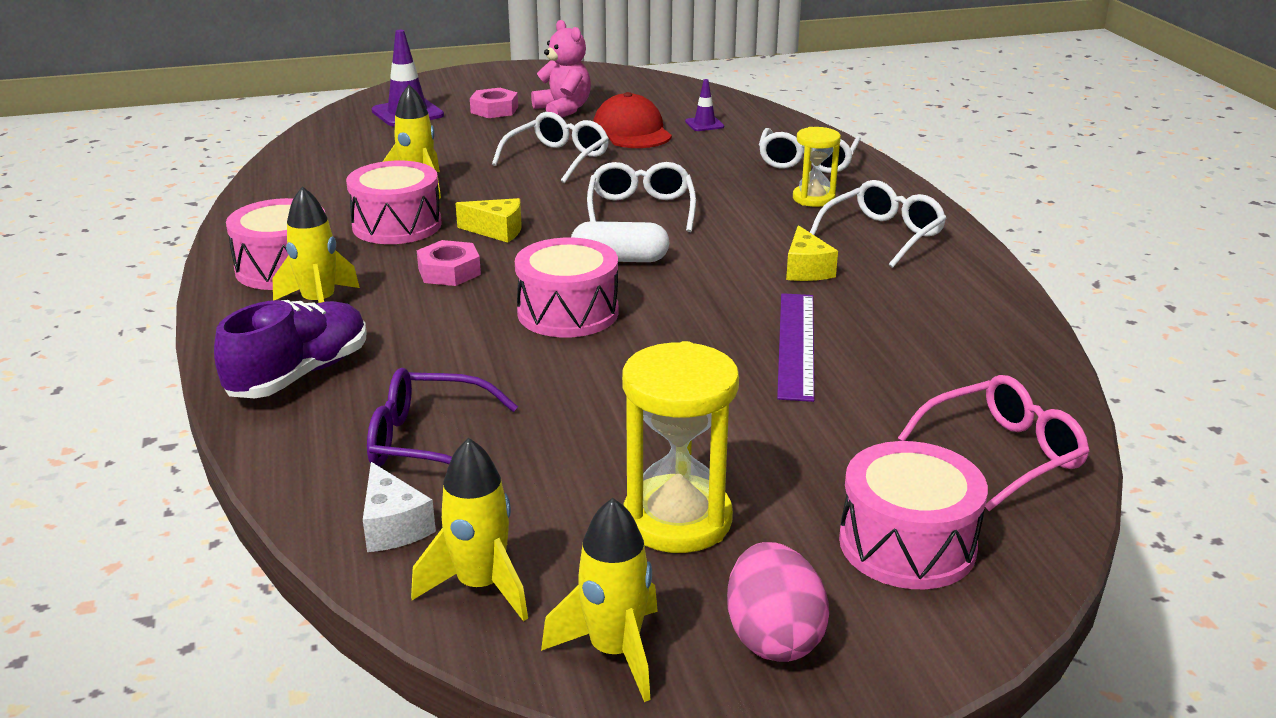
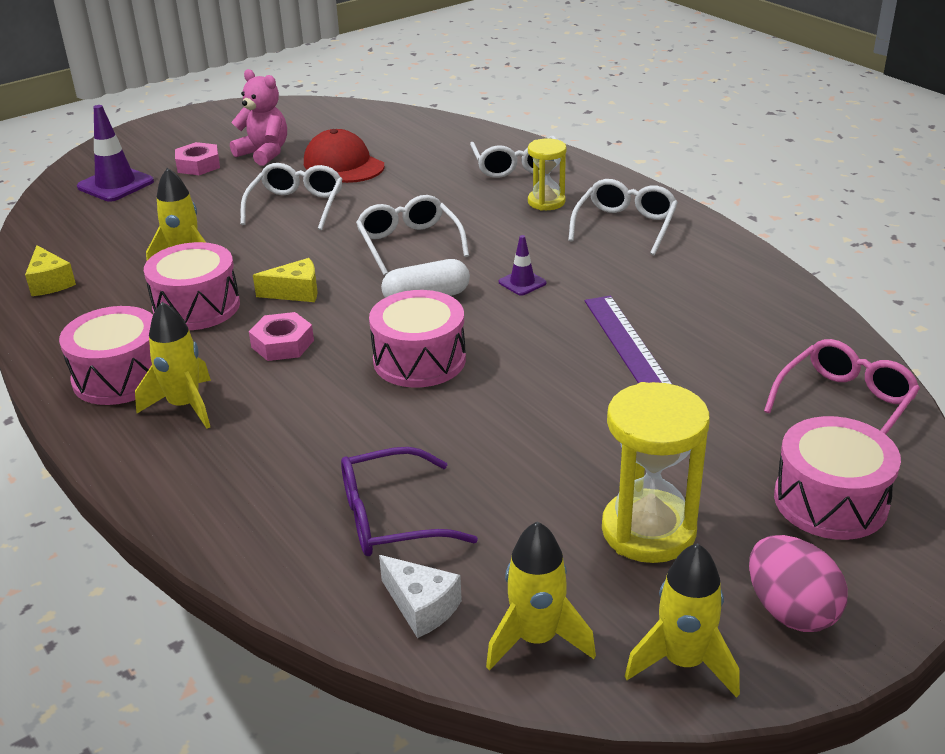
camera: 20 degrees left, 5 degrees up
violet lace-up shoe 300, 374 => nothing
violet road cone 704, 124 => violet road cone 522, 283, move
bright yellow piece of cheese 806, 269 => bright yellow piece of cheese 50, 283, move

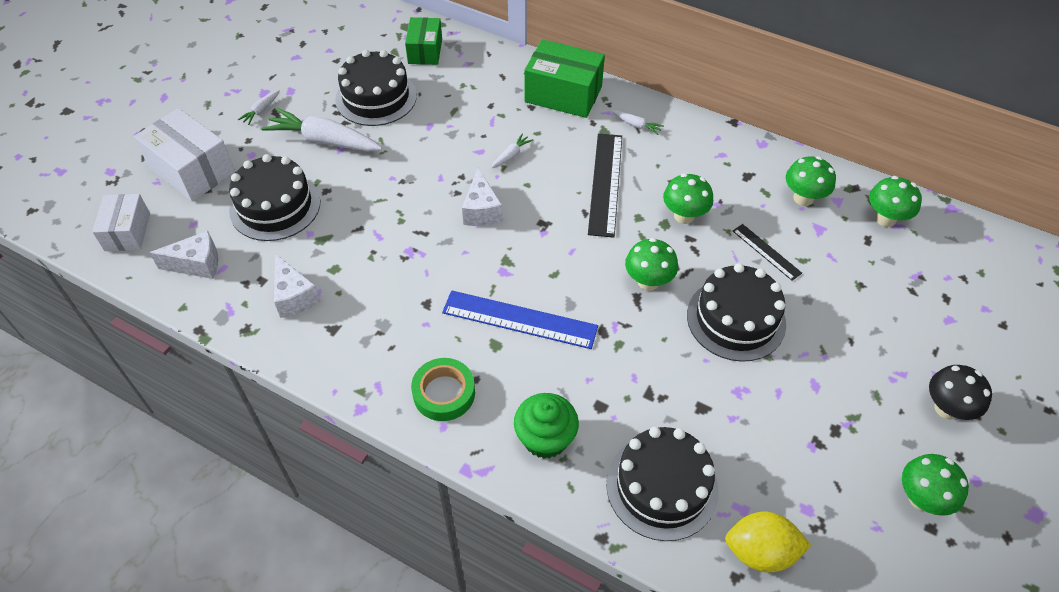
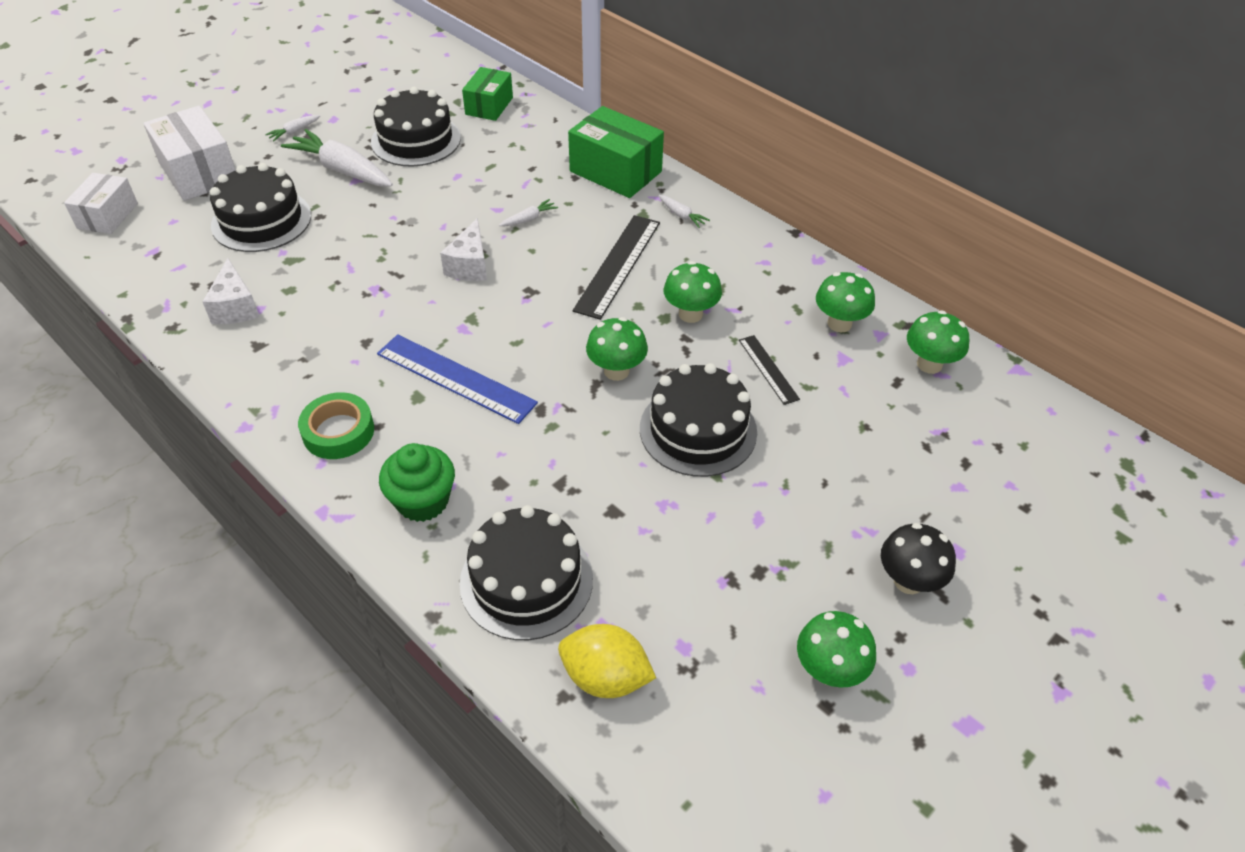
camera: 15 degrees right, 5 degrees down
pure white piece of cheese 197, 264 => nothing

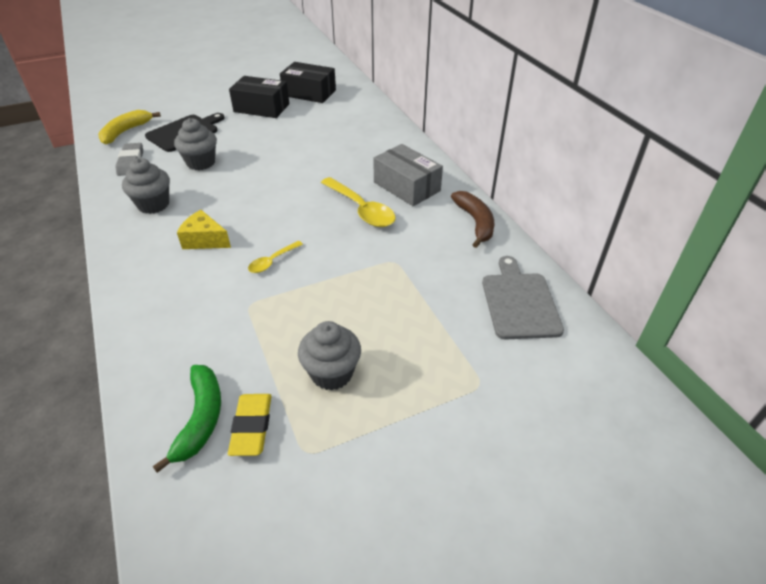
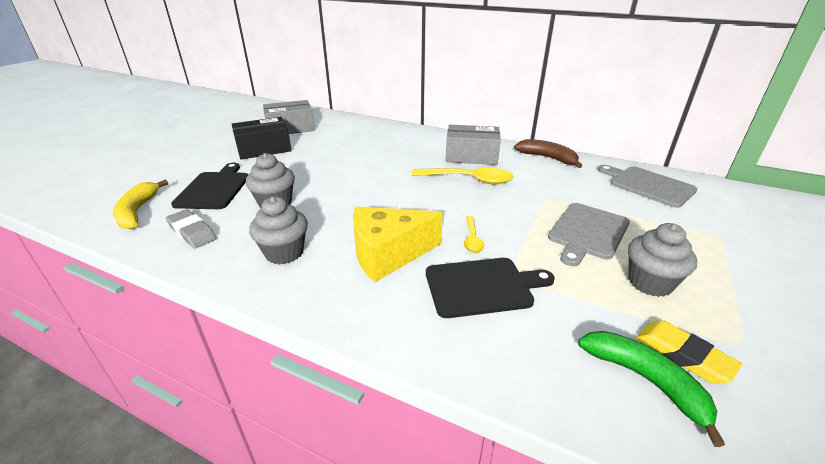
camera: 40 degrees left, 10 degrees down
nothing => ebony bread board 482, 286
nothing => grey bread board 587, 232
ebony box 309, 93 => grey box 290, 128
bright yellow piece of cheese 204, 240 => bright yellow piece of cheese 388, 254, x1.62

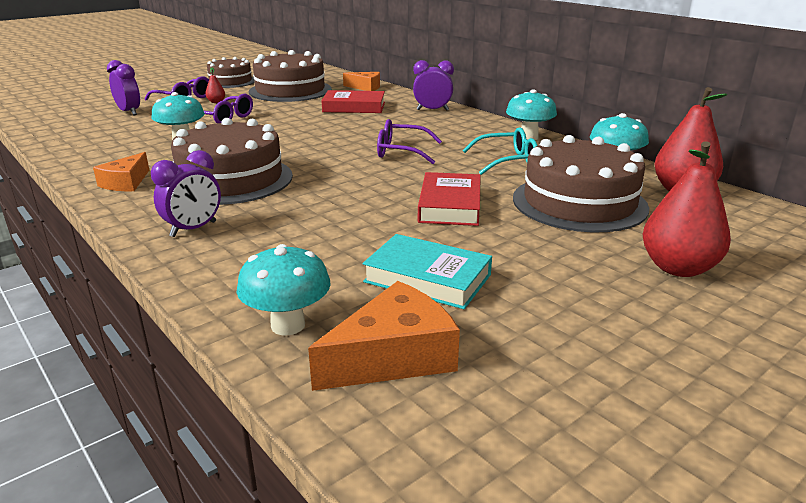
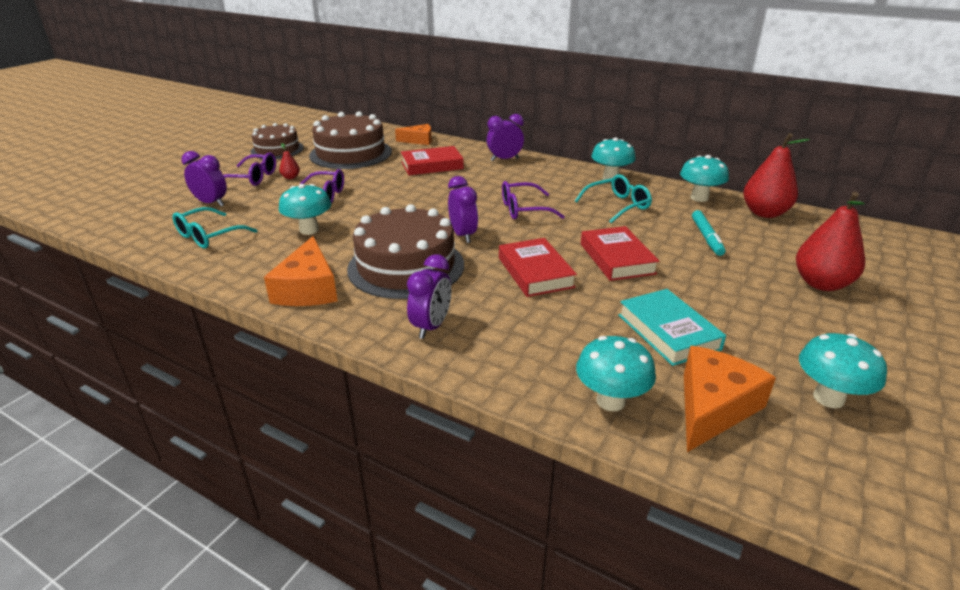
camera: 20 degrees left, 5 degrees up
nothing => teal spectacles 209, 236
nothing => violet clock 463, 235
nothing => crimson hardback 535, 272
nothing => teal mushroom 828, 398
russet cake 579, 202 => teal marker pen 706, 237
teal hardback 427, 278 => teal hardback 668, 332, 60 degrees clockwise
bright orange piece of cheese 126, 183 => bright orange piece of cheese 308, 289, x1.52

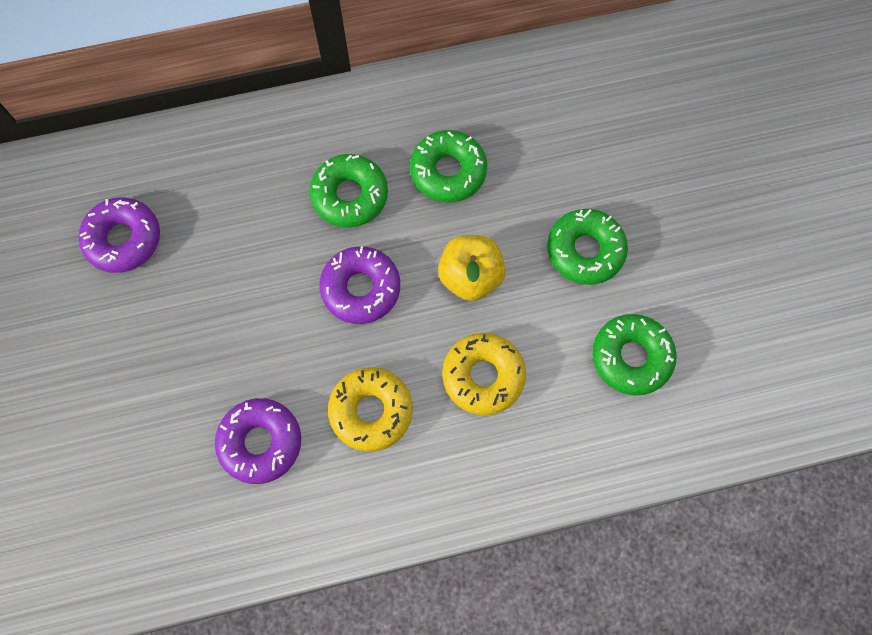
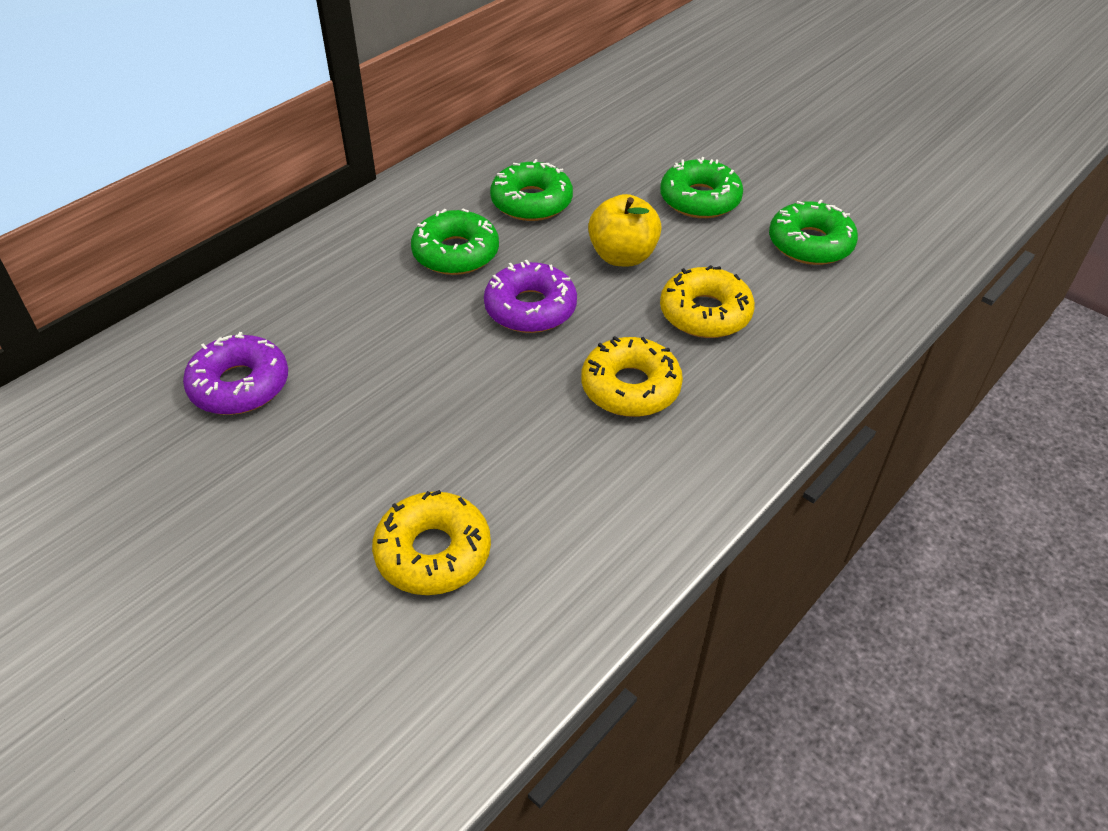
camera: 35 degrees left, 25 degrees down
violet doughnut 260, 442 => nothing
nothing => bright yellow doughnut 433, 552

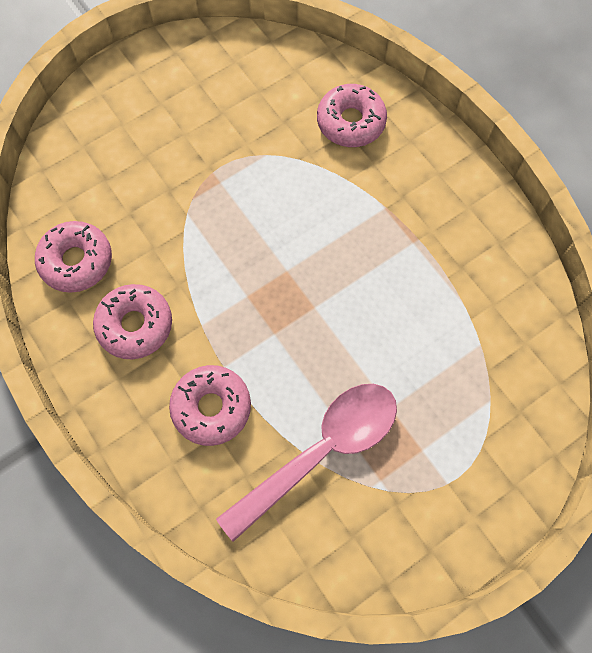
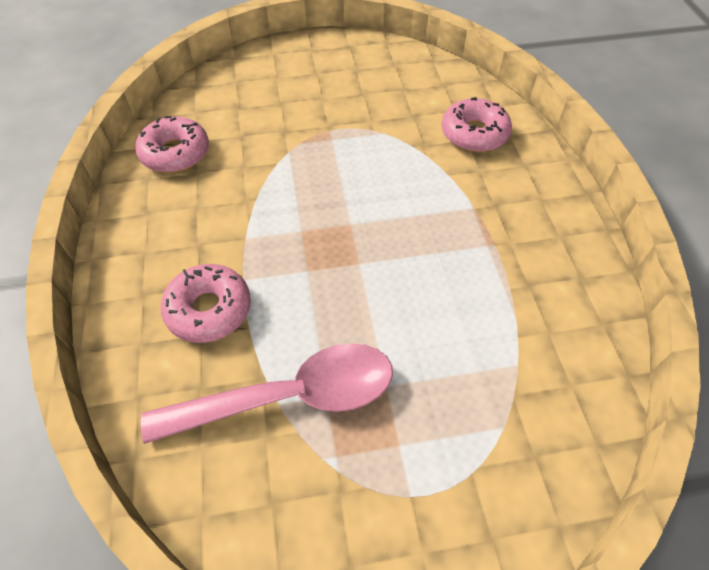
camera: 25 degrees right, 15 degrees down
rose-pink doughnut 135, 325 => nothing

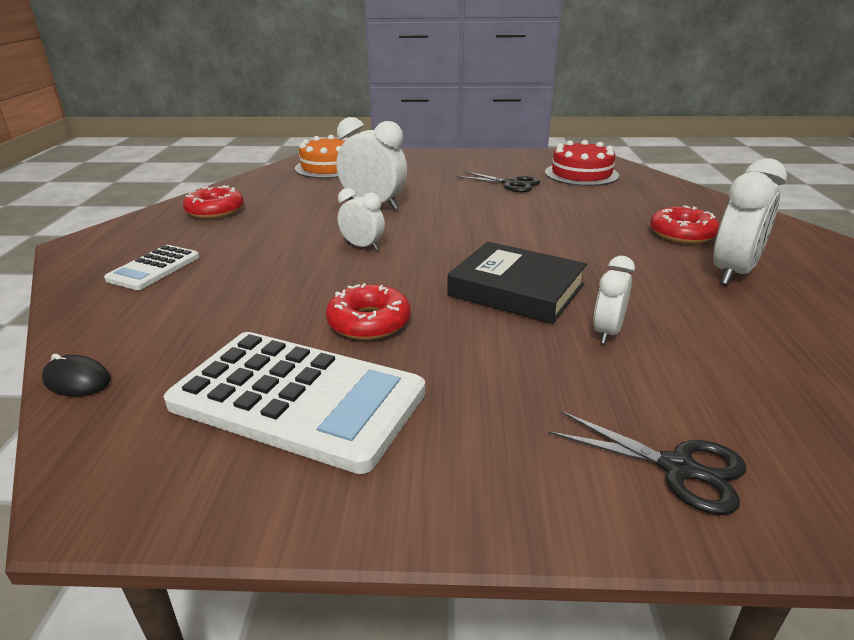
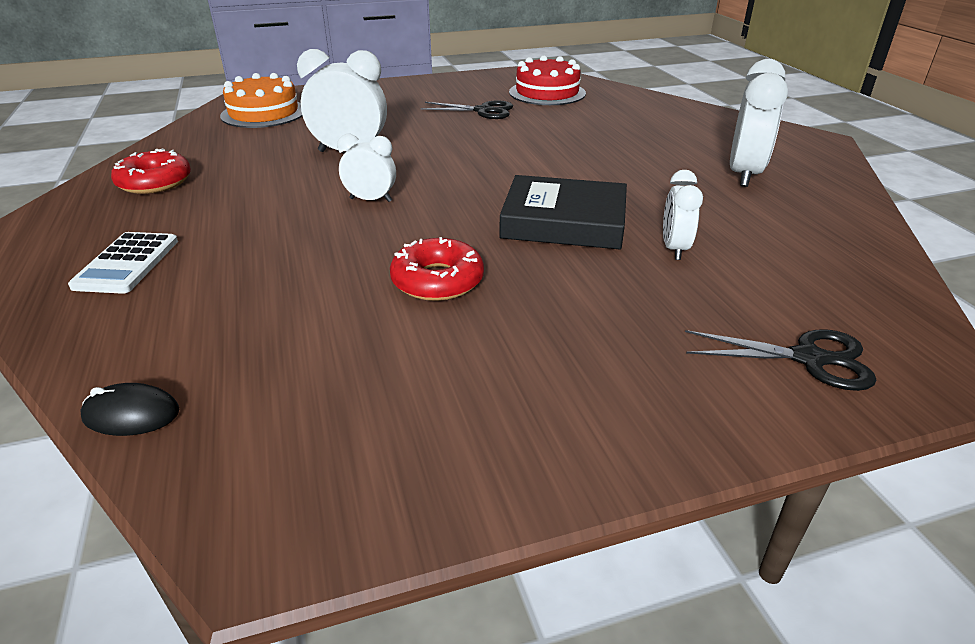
camera: 20 degrees left, 5 degrees up
pure white pocket calculator 298, 398 => nothing
crimson doughnut 682, 234 => nothing

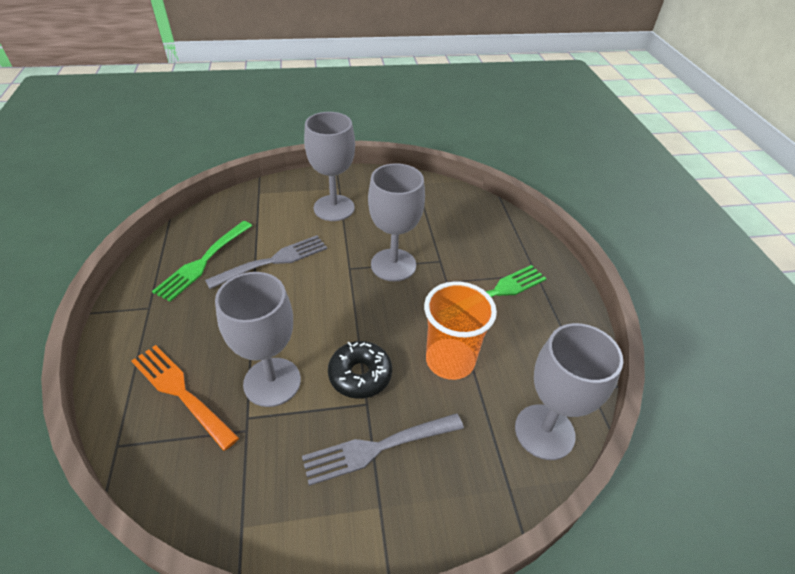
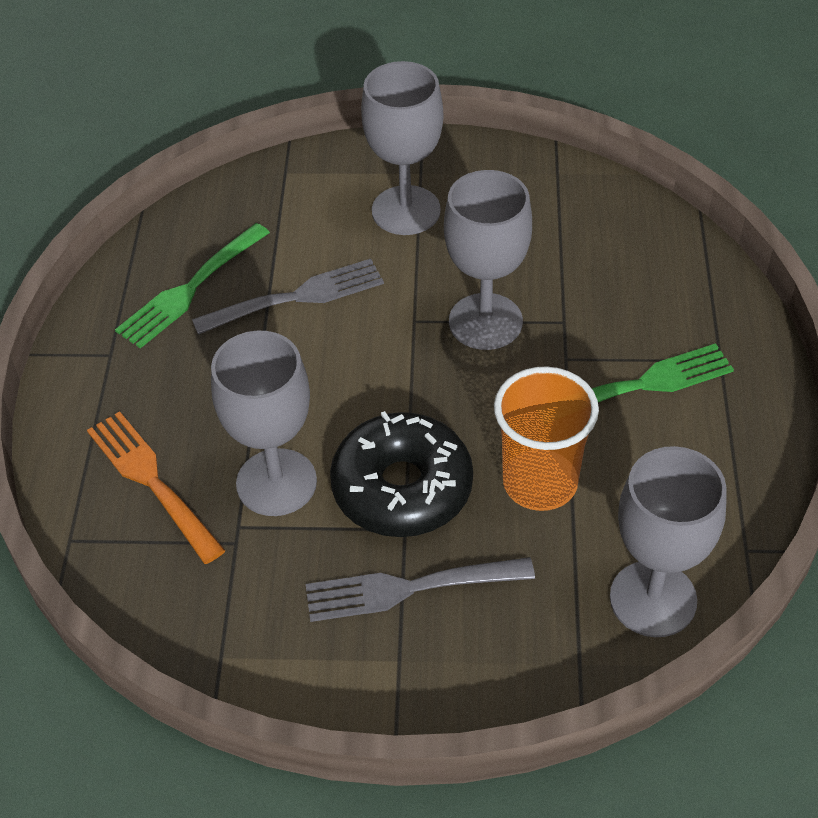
camera: 15 degrees right, 5 degrees up
ebony doughnut 360, 375 => ebony doughnut 402, 488, x1.51

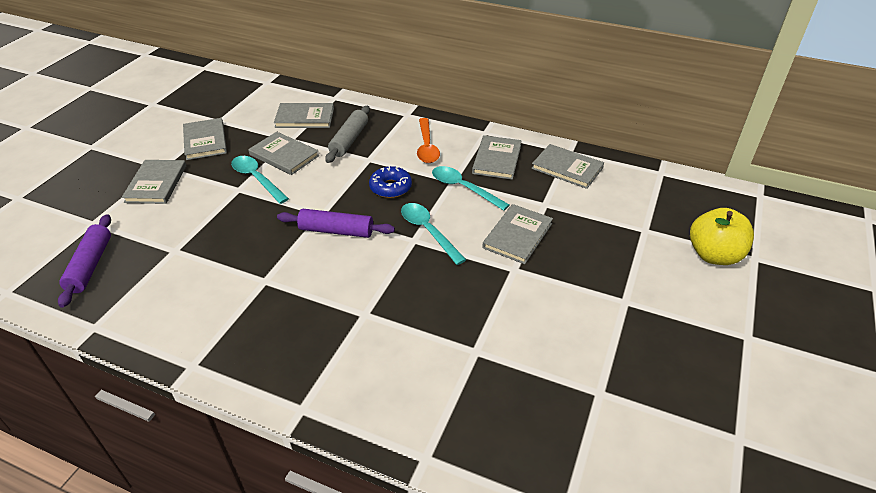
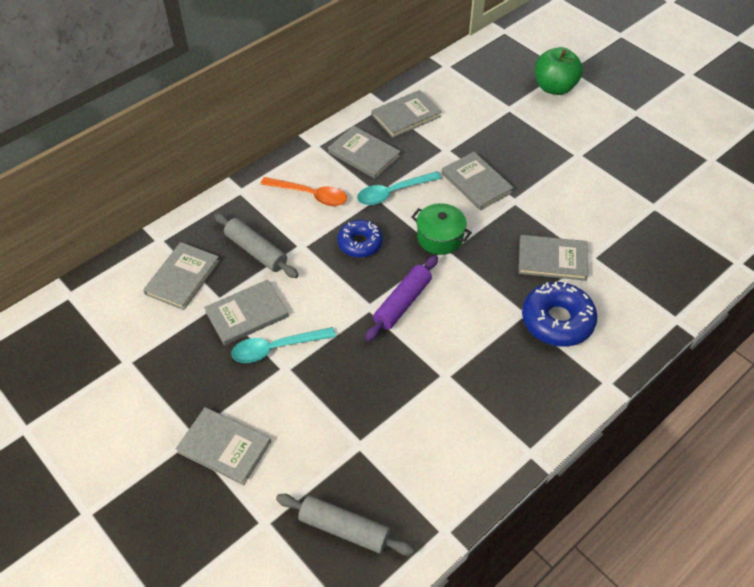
camera: 65 degrees left, 10 degrees up
nothing => cobalt doughnut 557, 321
grey hardback 205, 141 => grey hardback 552, 259, move
teal spoon 428, 231 => leaf-green stockpot 440, 237
violet rolling pin 90, 265 => grey rolling pin 344, 528
bright yellow apple fruit 713, 255 => leaf-green apple fruit 554, 87

